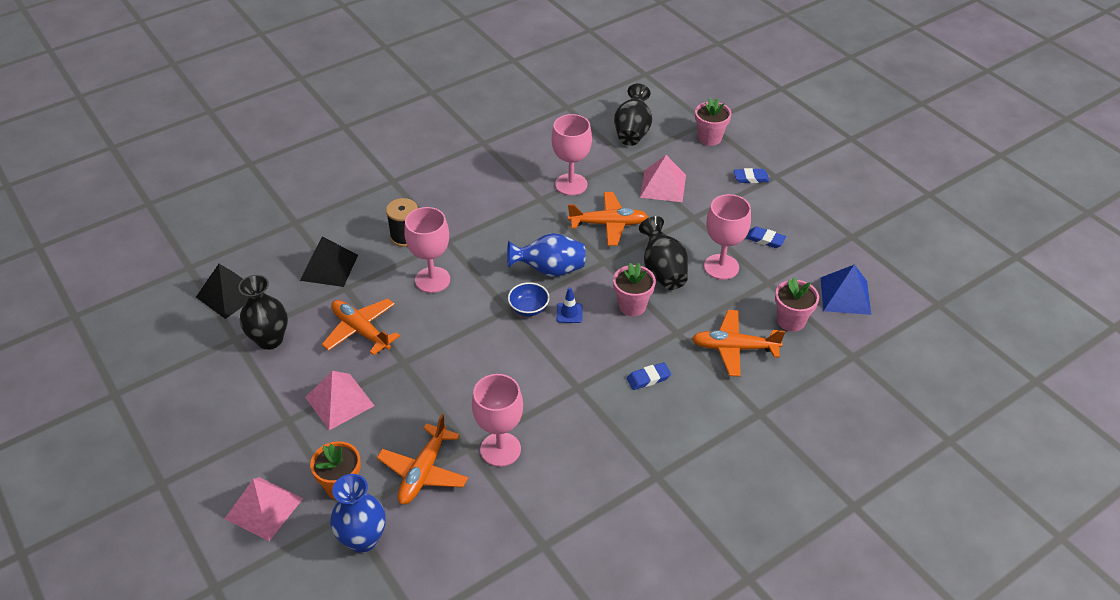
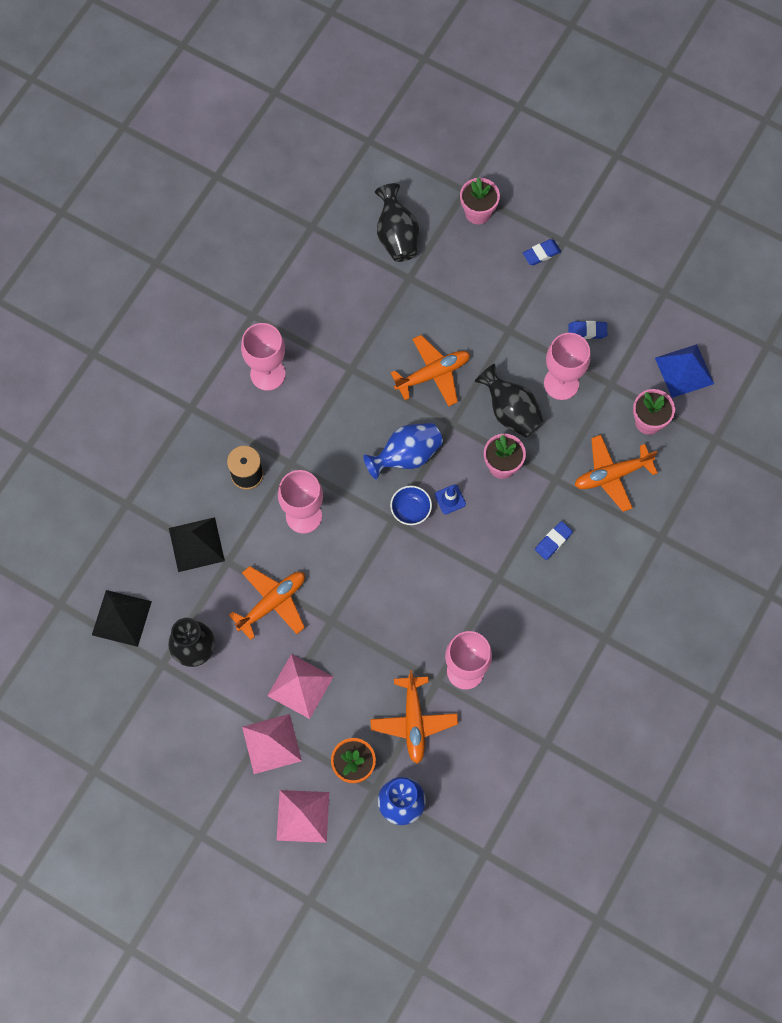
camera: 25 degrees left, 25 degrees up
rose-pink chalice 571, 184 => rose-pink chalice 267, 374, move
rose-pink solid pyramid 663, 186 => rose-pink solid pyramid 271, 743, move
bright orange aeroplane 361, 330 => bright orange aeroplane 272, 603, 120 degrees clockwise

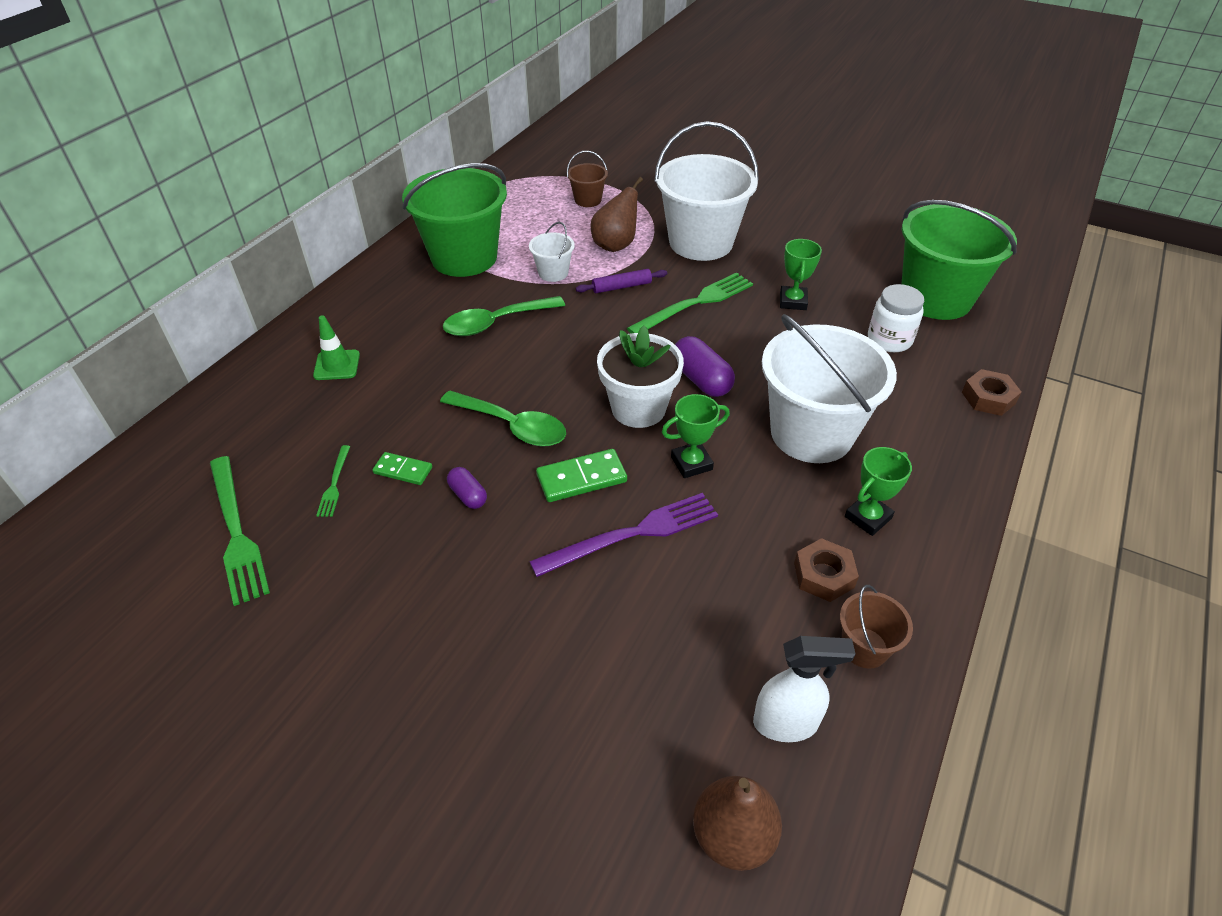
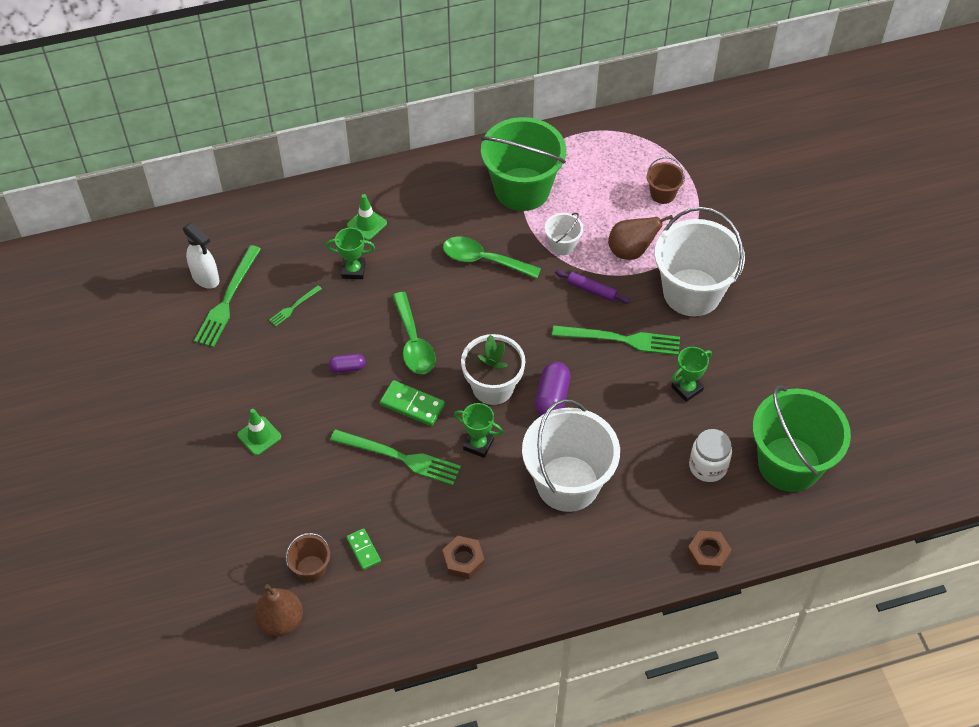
camera: 45 degrees right, 10 degrees up
nothing => leaf-green road cone 259, 436
leaf-green domino 403, 470 => leaf-green domino 363, 550, move
pure white spray cleaner 786, 723 => pure white spray cleaner 206, 278, move
russet bucket 864, 647 => russet bucket 311, 568, move
leaf-green award cup 868, 517 => leaf-green award cup 353, 270, move
violet dinner fork 632, 534 => leaf-green dinner fork 400, 457
violet pill 468, 495 => violet pill 347, 367, 75 degrees clockwise

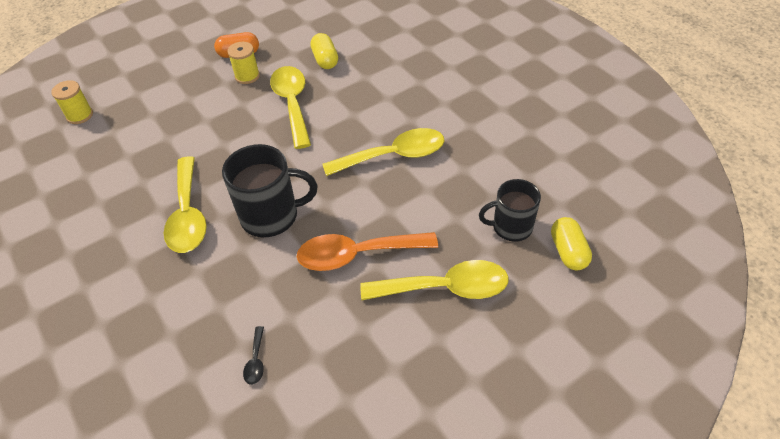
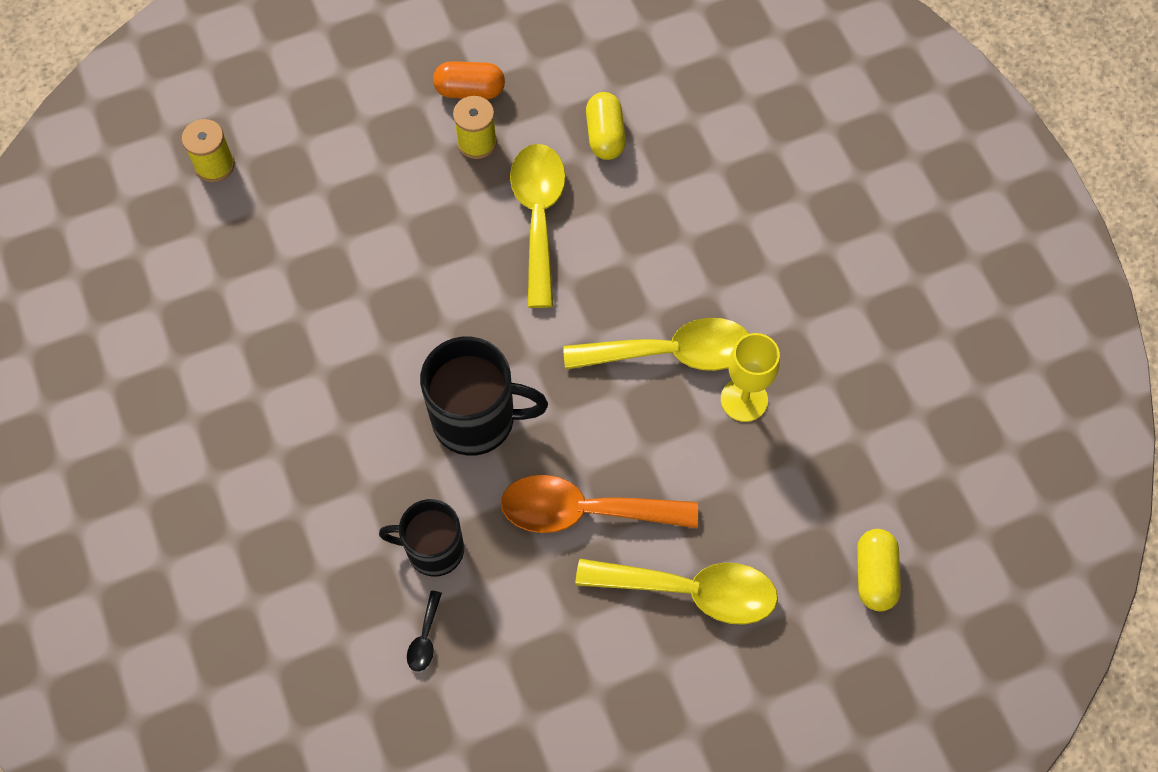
camera: 10 degrees right, 15 degrees up
bright yellow spoon 188, 215 => nothing
nothing => bright yellow chalice 744, 399
ebony tea mug 511, 227 => ebony tea mug 433, 549, move

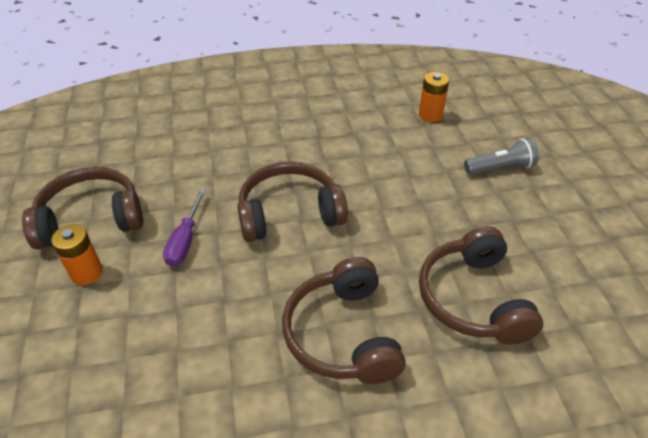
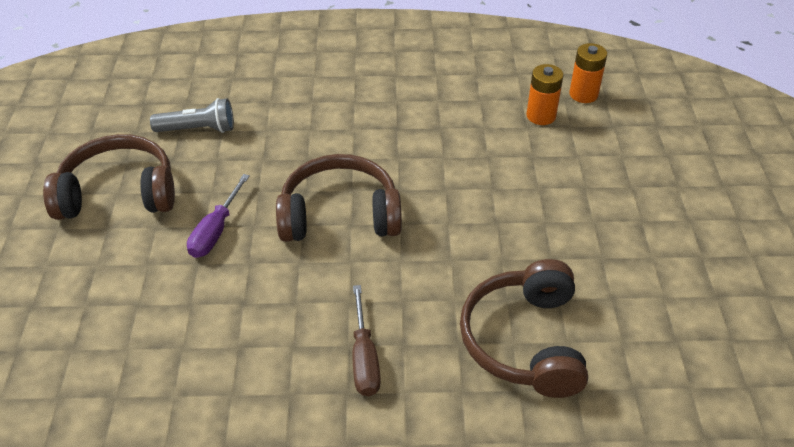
camera: 10 degrees right, 0 degrees up
bright orange battery 86, 272 => bright orange battery 583, 94, move
grey pocket torch 500, 168 => grey pocket torch 198, 129, move
russet over-ear headphones 342, 334 => russet flat screwdriver 364, 358

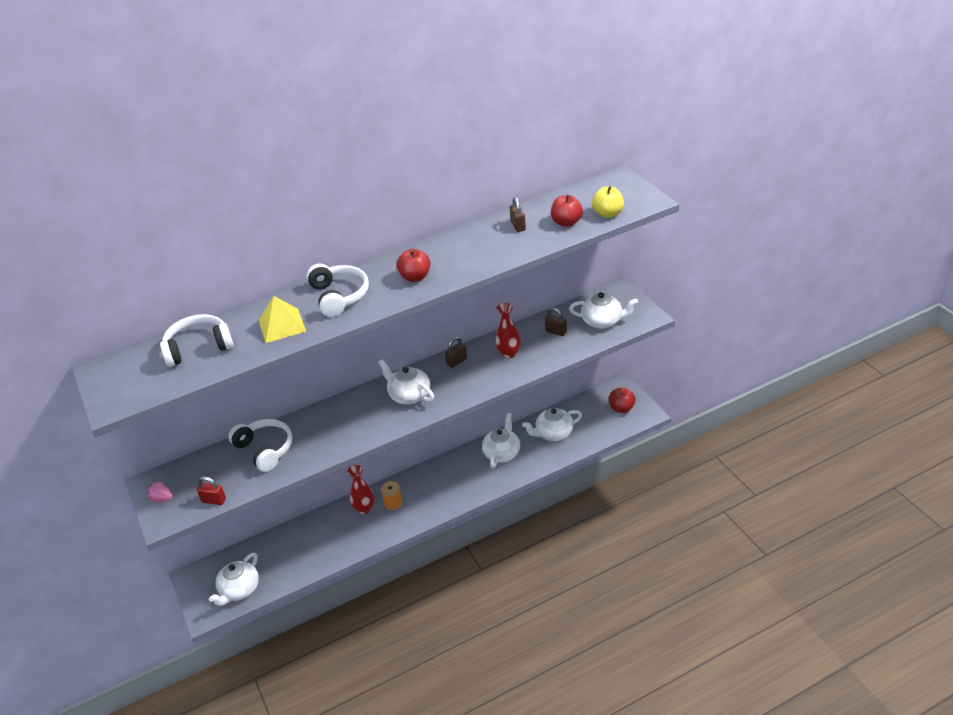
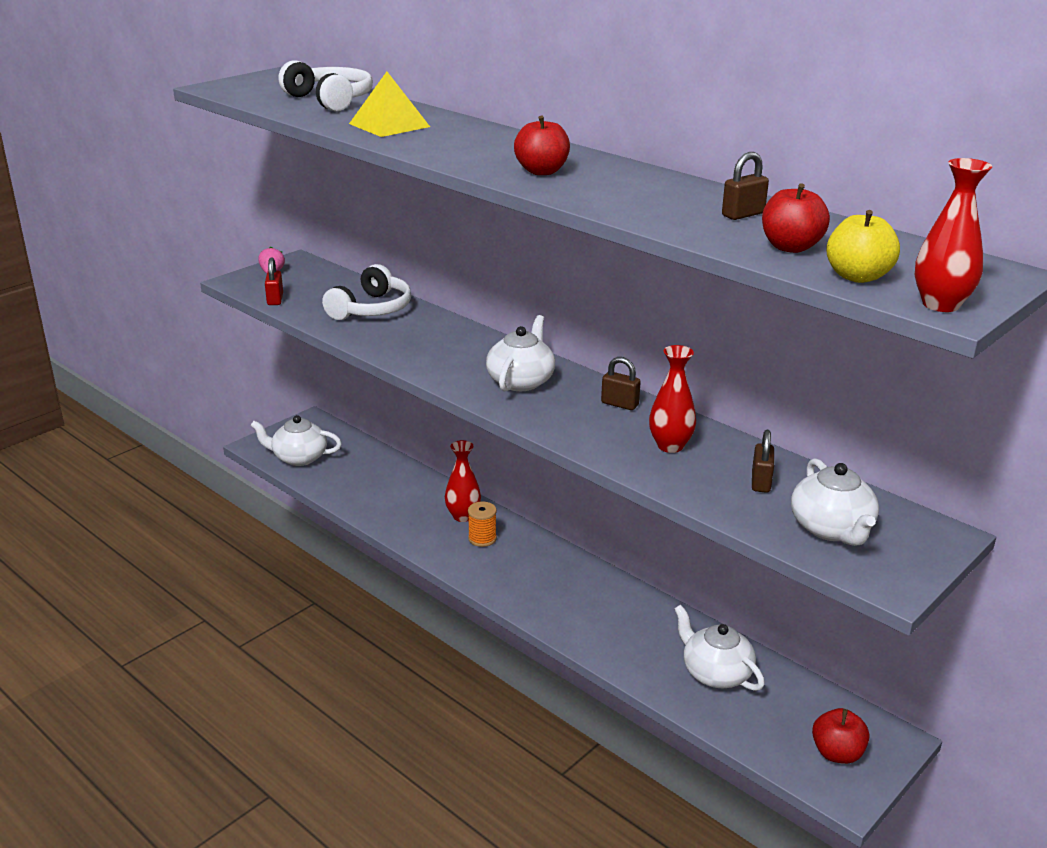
camera: 65 degrees right, 10 degrees down
pure white over-ear headphones 339, 296 => nothing
pure white china teapot 502, 453 => nothing
nothing => crimson tall vase 940, 304

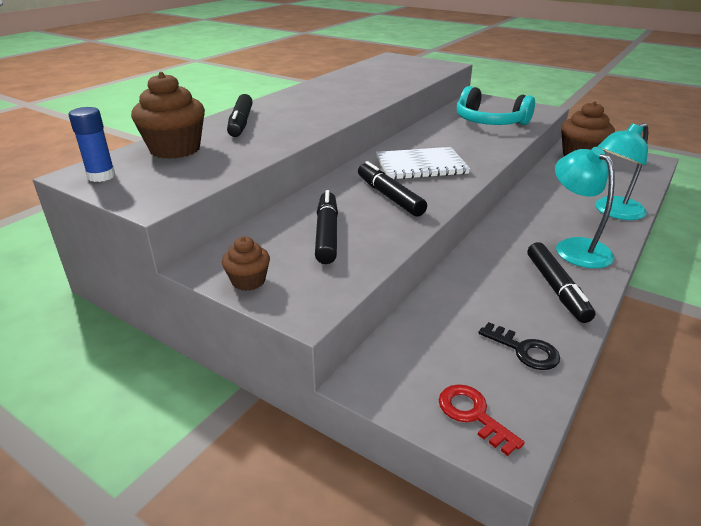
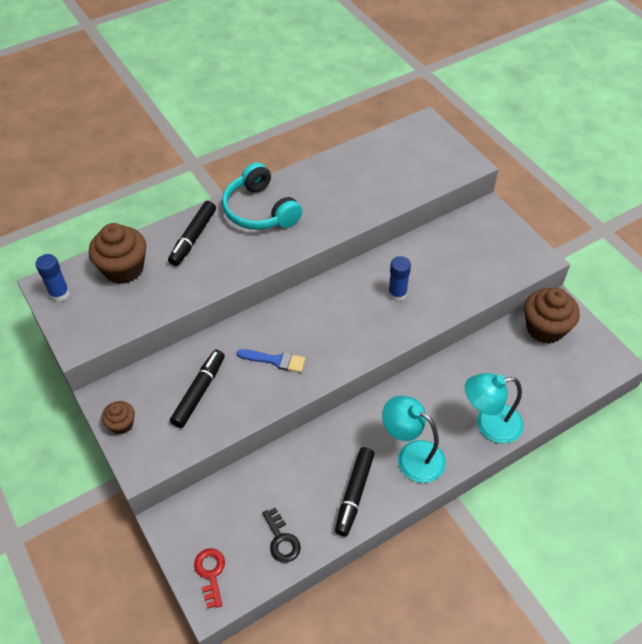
camera: 25 degrees right, 20 degrees up
pure white exercise book 421, 166 => nothing
nothing => cobalt glue 397, 294
teal over-ear headphones 489, 122 => teal over-ear headphones 260, 210, move
ebony marker pen 389, 196 => cobalt paint brush 275, 360
teal lamp 575, 247 => teal lamp 412, 456, 60 degrees counterclockwise

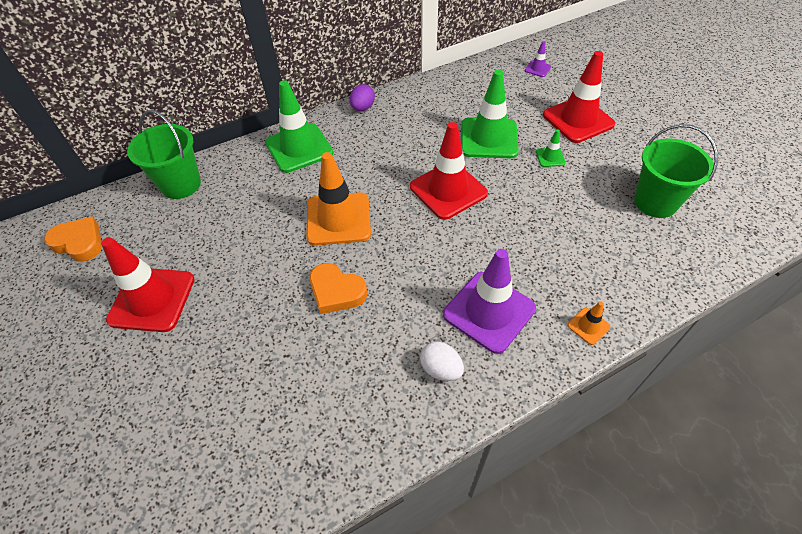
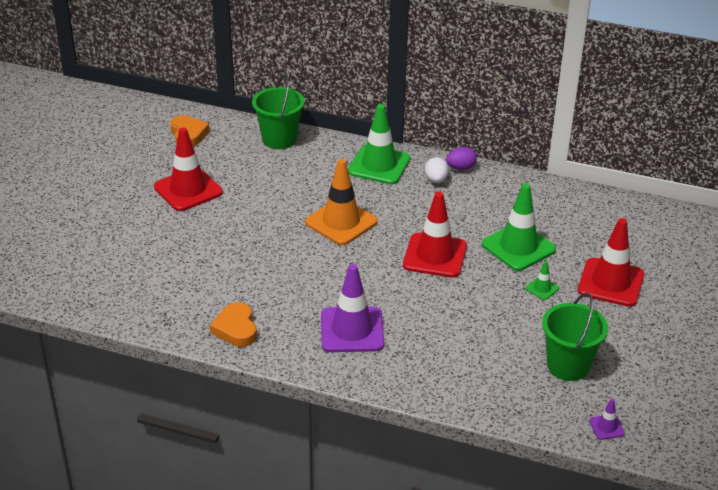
camera: 45 degrees right, 15 degrees down
bright orange road cone 588, 326 => nothing
bright orange heart shape 336, 291 => bright orange heart shape 236, 328, move
pure white toy egg 441, 369 => pure white toy egg 436, 180, move
violet road cone 537, 69 => violet road cone 606, 427, move

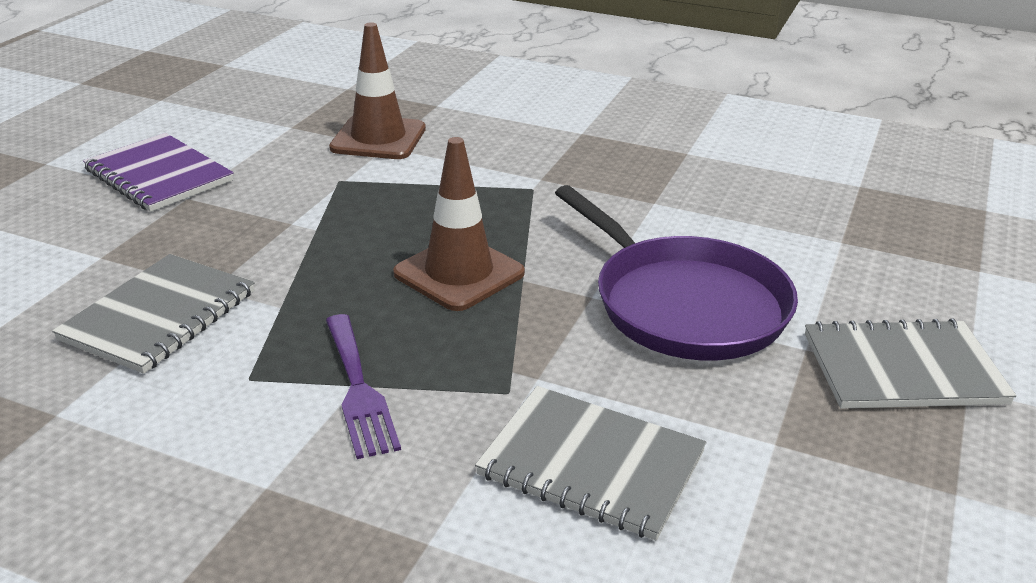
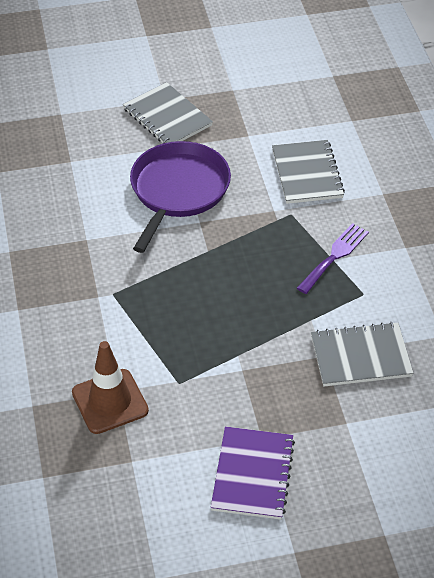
camera: 125 degrees left, 15 degrees up
russet road cone 459, 273 => nothing

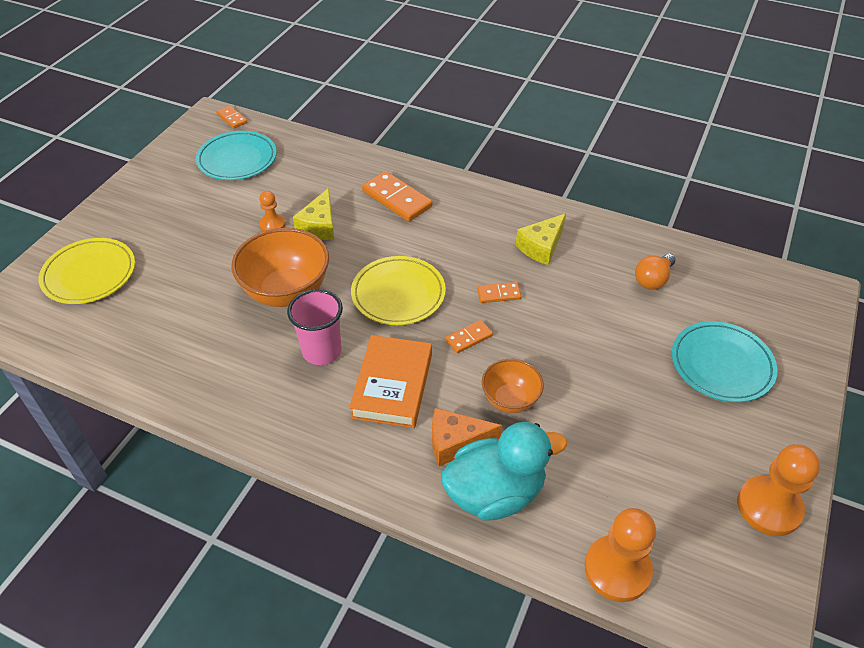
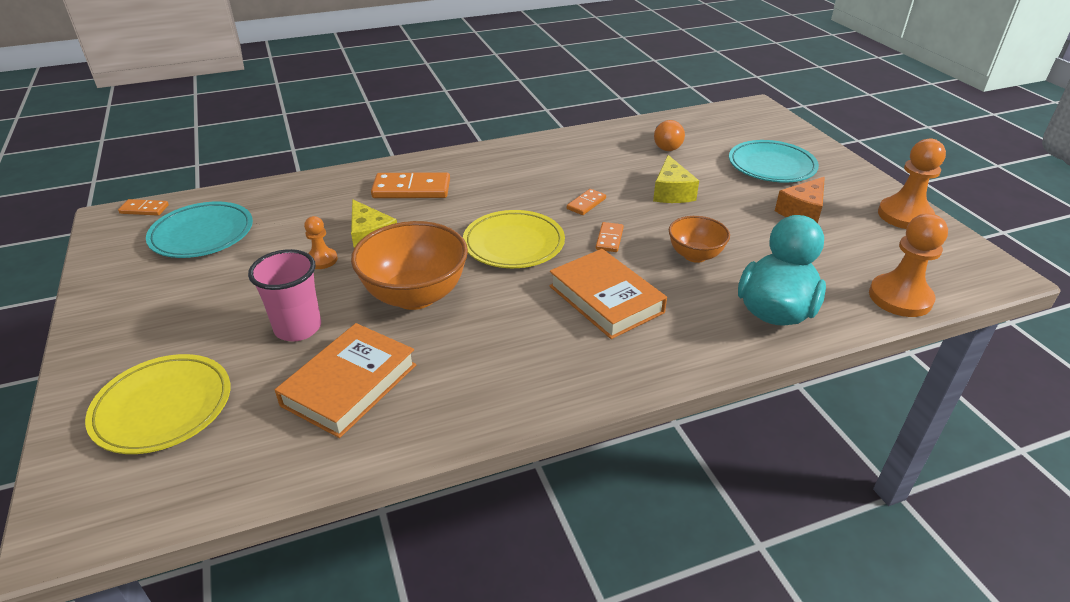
camera: 45 degrees left, 10 degrees down
nothing => bright orange hardback 350, 385
rose-pink beaker 322, 351 => rose-pink beaker 298, 328, move
bright orange piece of cheese 456, 443 => bright orange piece of cheese 802, 211, move
bright yellow piece of cheese 541, 247 => bright yellow piece of cheese 671, 192, move

